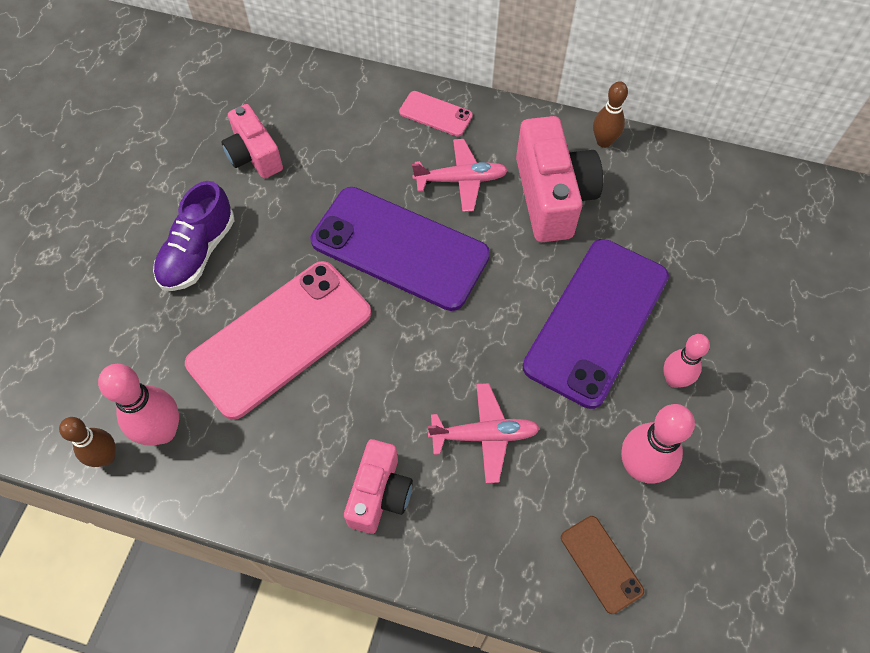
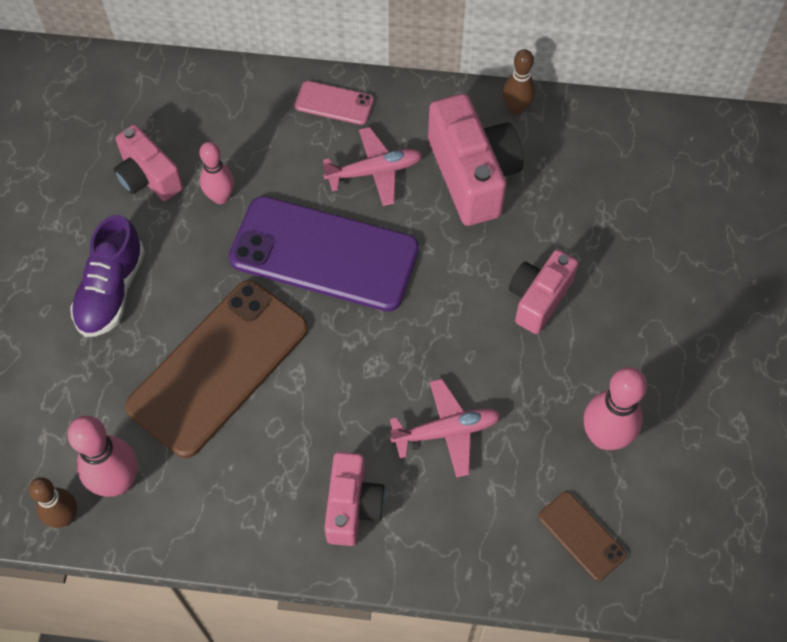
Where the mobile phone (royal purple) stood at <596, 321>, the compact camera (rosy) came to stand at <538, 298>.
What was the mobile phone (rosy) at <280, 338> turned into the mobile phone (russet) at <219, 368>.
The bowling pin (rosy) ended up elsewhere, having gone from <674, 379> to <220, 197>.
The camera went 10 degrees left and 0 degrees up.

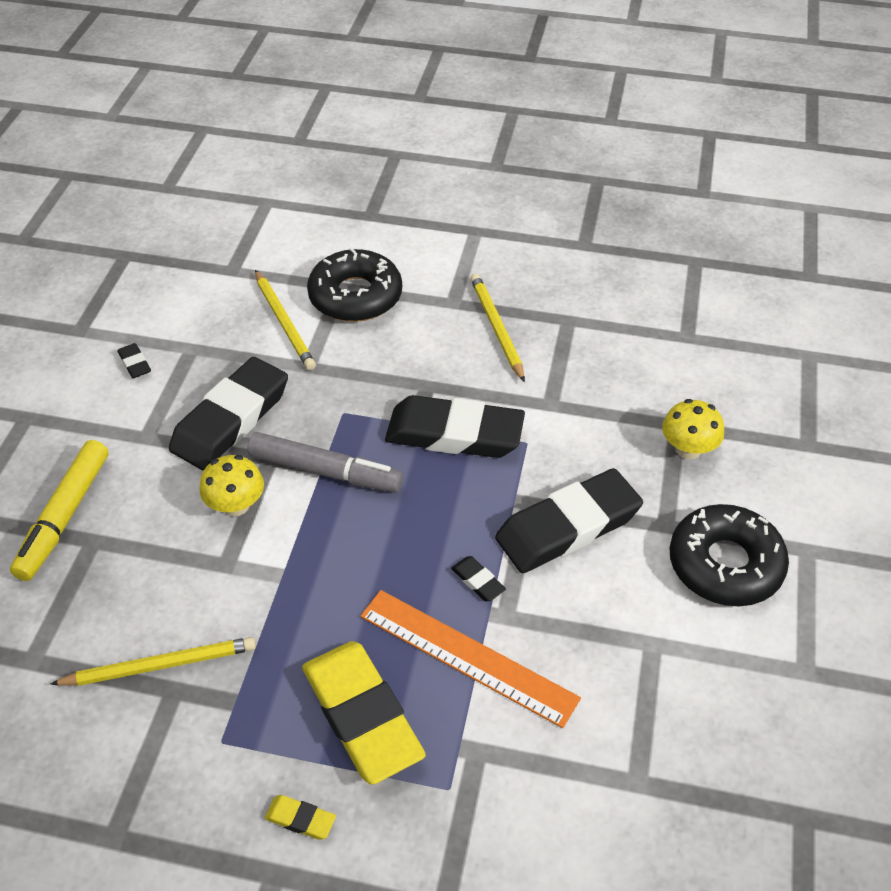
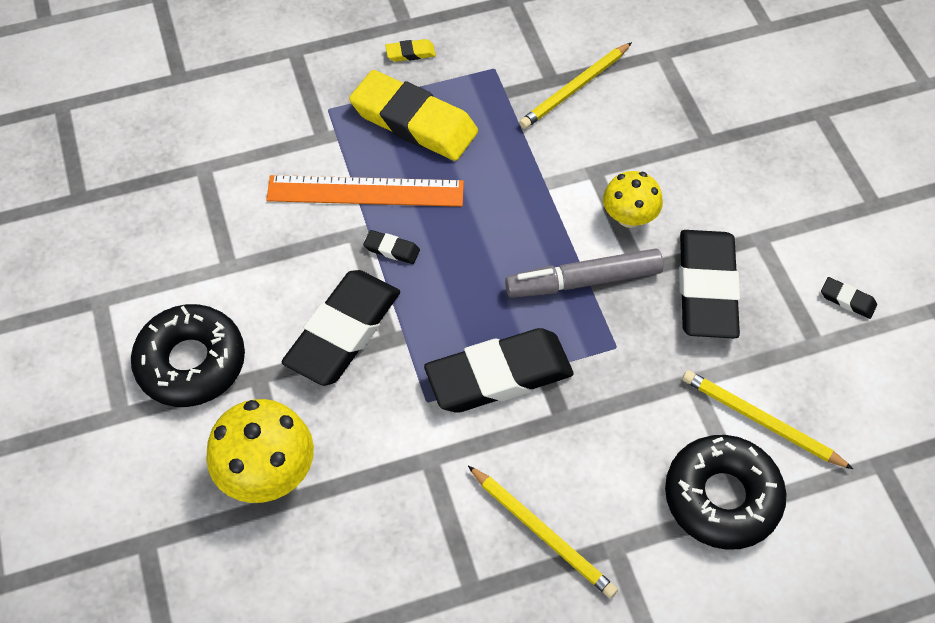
The size of the toadstool (bright yellow) at <688, 449> changed by a factor of 1.56.
The second view lost the marker (bright yellow) at <64, 516>.
The camera went 150 degrees right and 10 degrees up.

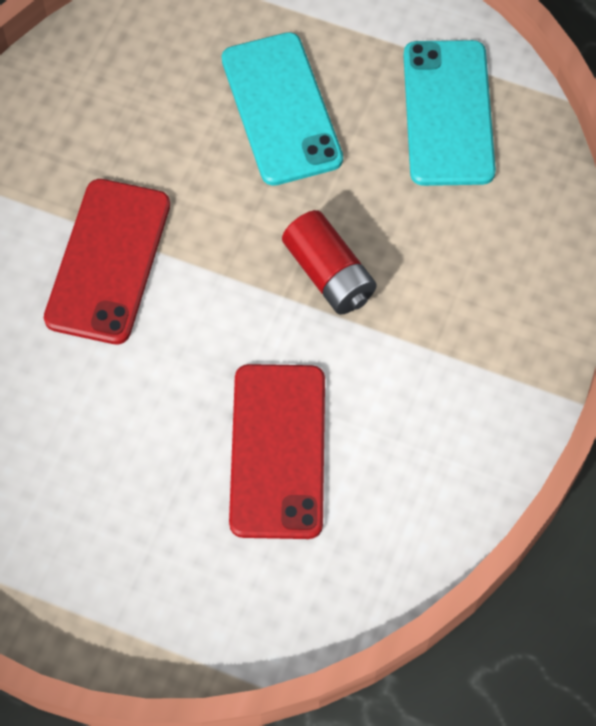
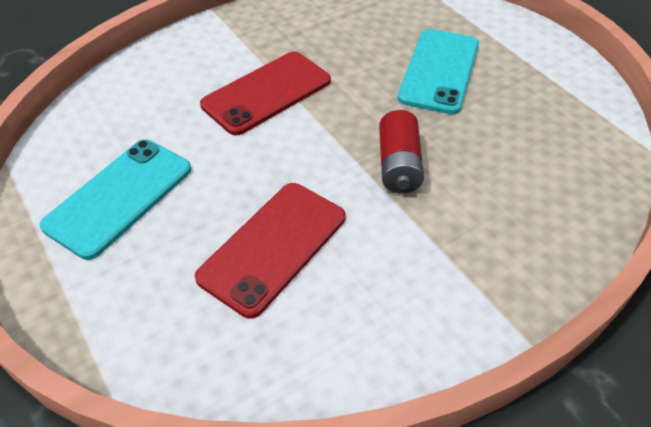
The mobile phone (teal) ended up elsewhere, having gone from <448, 113> to <119, 197>.
The camera went 35 degrees right and 15 degrees down.

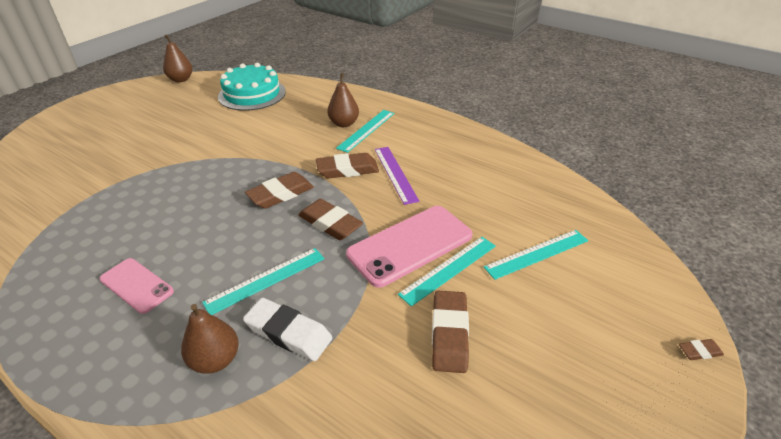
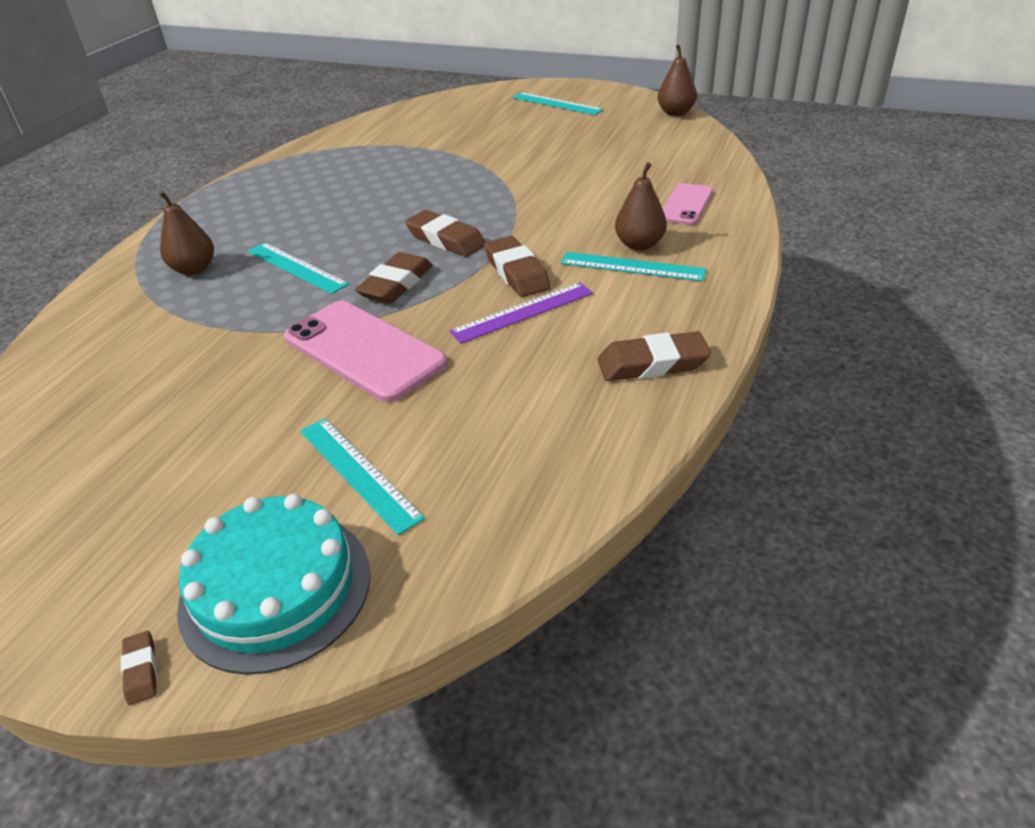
The layer cake (teal) ended up elsewhere, having gone from <252, 94> to <276, 588>.
The straightedge (teal) ended up elsewhere, having gone from <449, 269> to <556, 103>.
The mobile phone (rosy) ended up elsewhere, having gone from <136, 285> to <686, 204>.
The pencil eraser (russet) ended up elsewhere, having gone from <449, 334> to <652, 364>.
The second view lost the pencil eraser (pure white) at <288, 333>.
The camera went 80 degrees right and 0 degrees up.

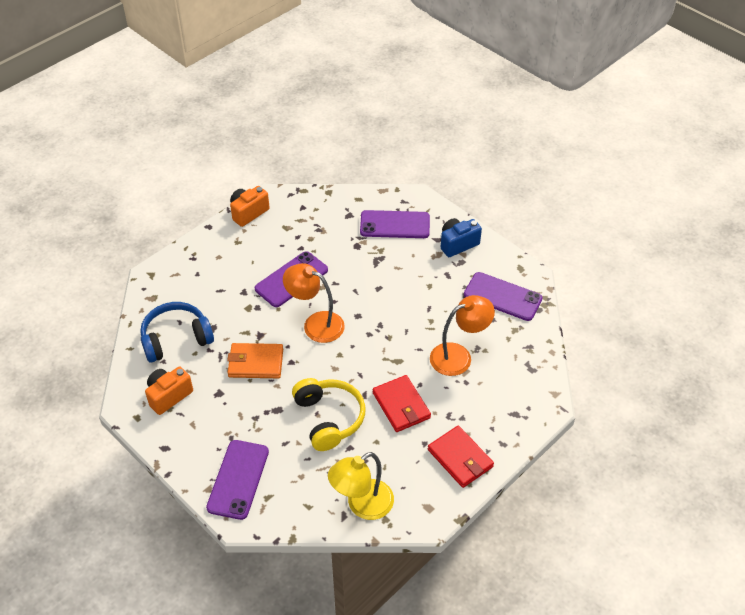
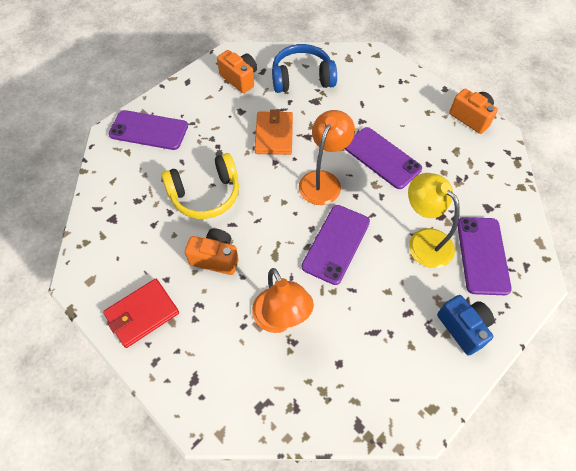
The mobile phone (royal purple) ended up elsewhere, having gone from <502, 297> to <336, 244>.
The over-ear headphones (cobalt) at <176, 338> ended up facing another way, 75 degrees counterclockwise from before.
Where the card wallet (crimson) stood at <401, 405>, the compact camera (orange-coloured) came to stand at <215, 258>.
The desk lamp (bright yellow) ended up elsewhere, having gone from <362, 505> to <424, 241>.
The camera went 90 degrees right and 10 degrees up.

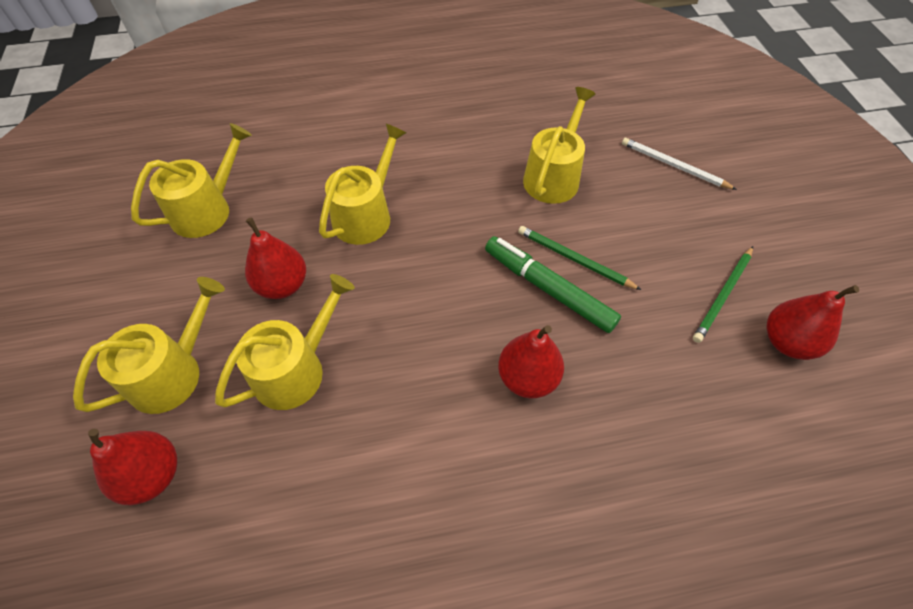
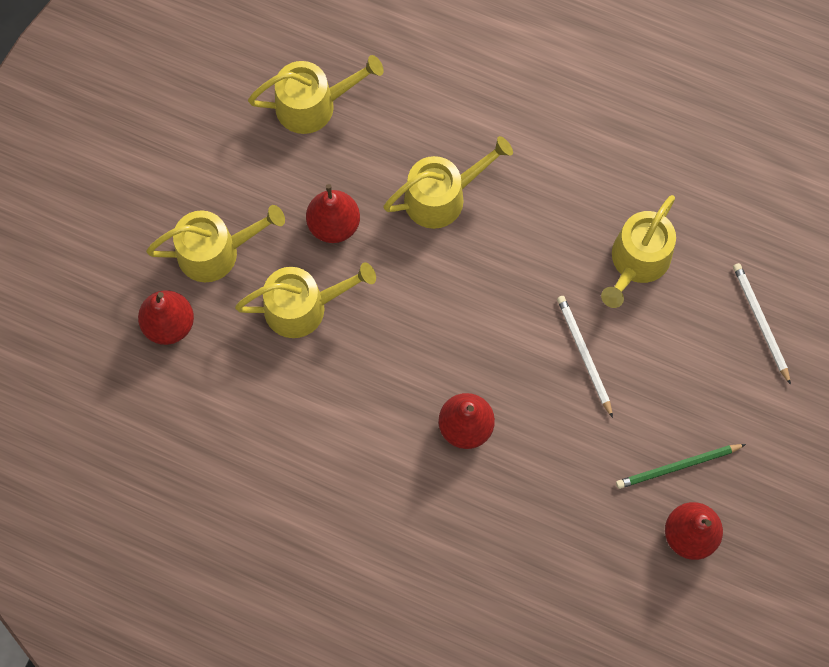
The watering can (bright yellow) at <553, 177> ended up facing another way, 150 degrees clockwise from before.
What was the wooden pencil (emerald) at <574, 259> turned into the wooden pencil (pure white) at <584, 354>.
The second view lost the marker (emerald) at <548, 289>.
The camera went 35 degrees right and 15 degrees up.

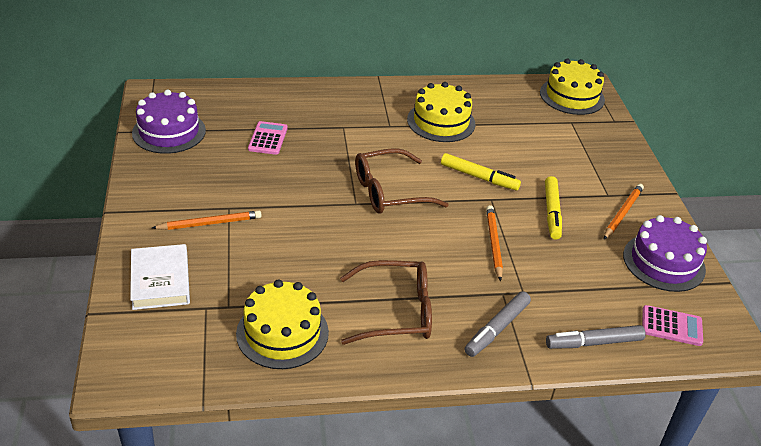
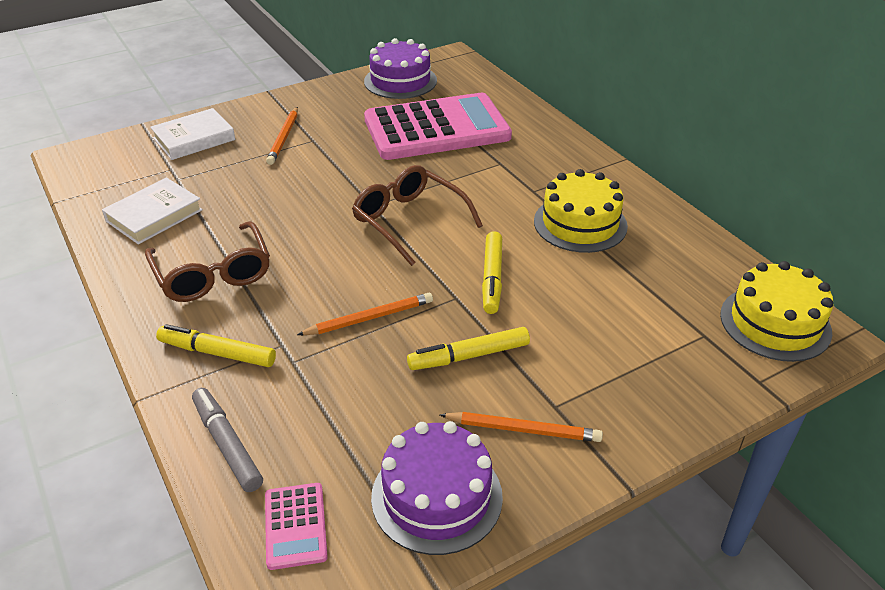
The size of the calculator (rosy) at <268, 138> changed by a factor of 2.49.
The wooden pencil (orange-coloured) at <210, 223> ended up facing another way, 45 degrees clockwise from before.
Where the layer cake (bright yellow) stood at <282, 333>, the hardcover (pure white) came to stand at <154, 215>.
What was the marker (ash-grey) at <496, 329> turned into the marker (bright yellow) at <217, 353>.
The camera went 70 degrees right and 0 degrees up.

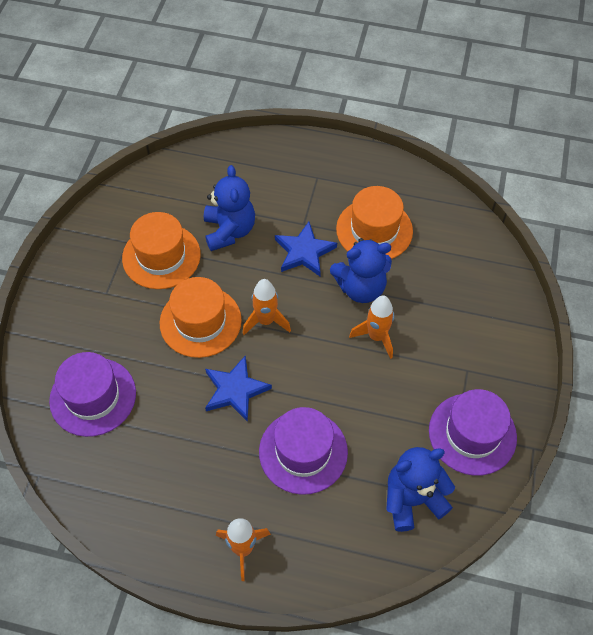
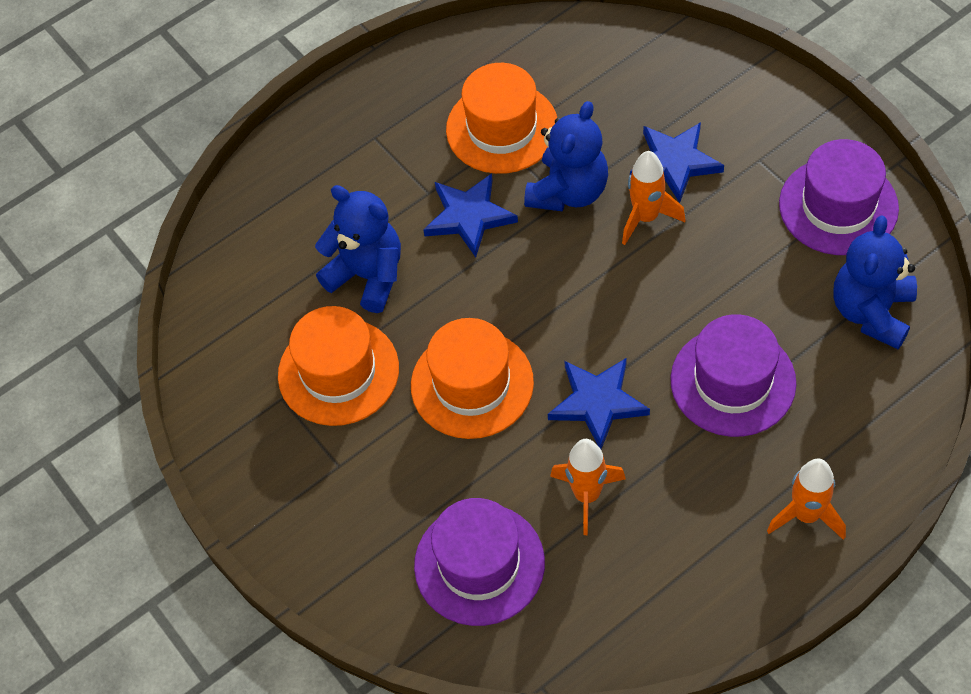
The spaceship (orange-coloured) ended up elsewhere, having gone from <266, 321> to <587, 495>.
The second view gained the five-pointed star (cobalt) at <675, 163>.
The camera went 45 degrees left and 0 degrees up.

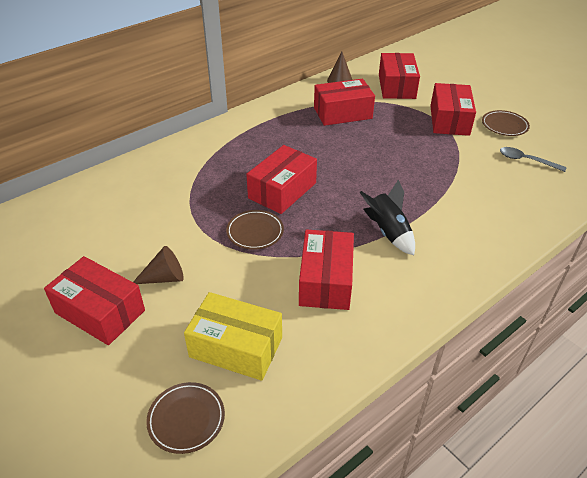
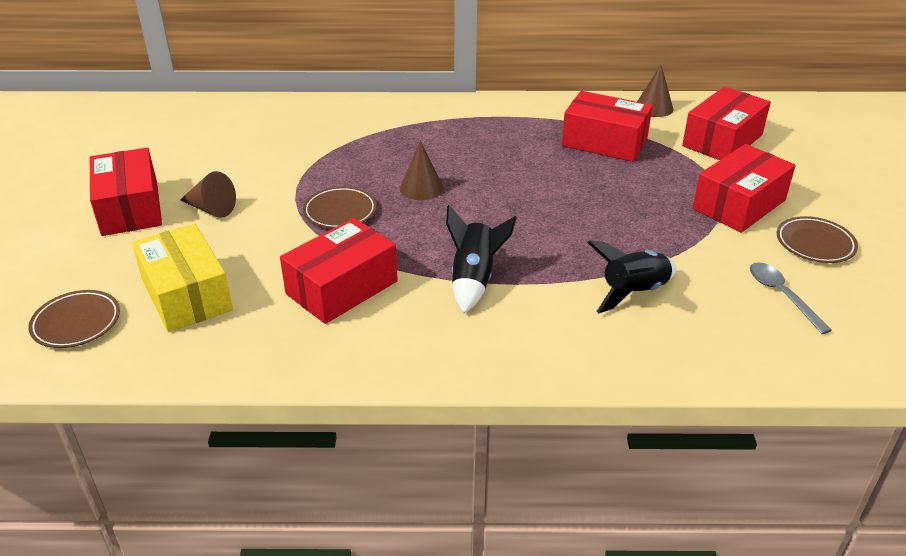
Where the package (crimson) stood at <282, 190>, the cone (russet) came to stand at <421, 188>.
The second view gained the spaceship (jet-black) at <633, 292>.
The camera went 40 degrees right and 5 degrees down.

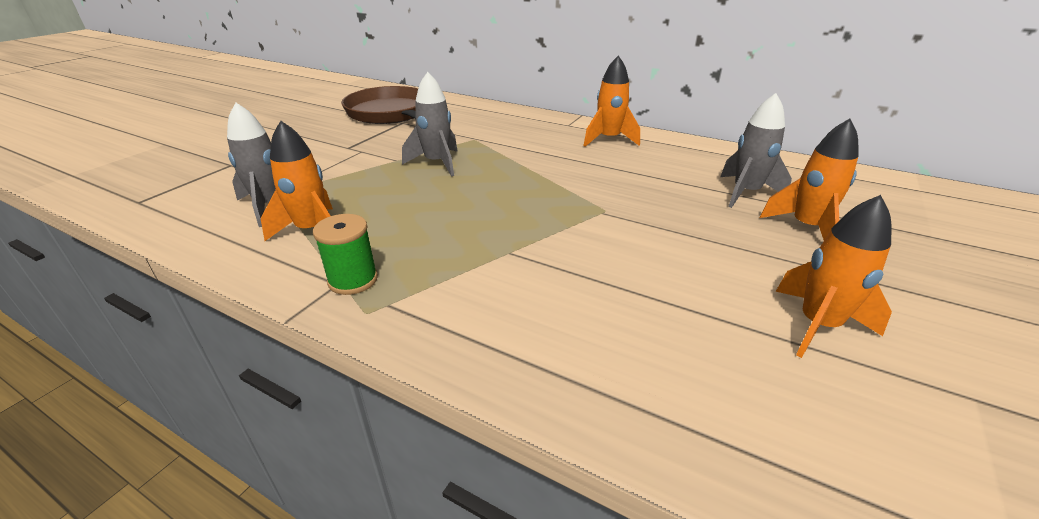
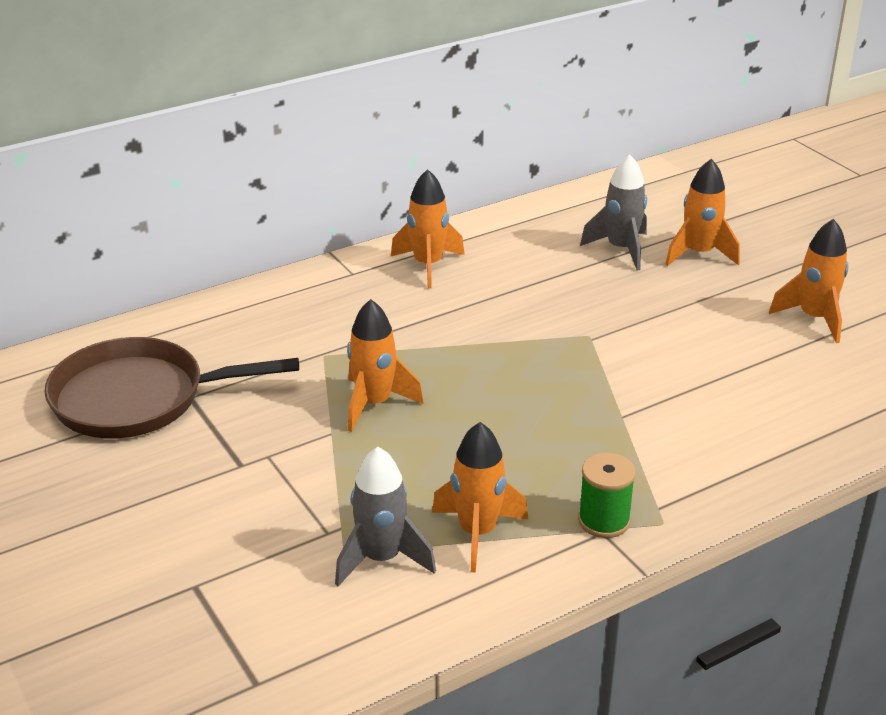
What was the spaceship (ash-grey) at <437, 163> turned into the spaceship (orange-coloured) at <374, 404>.
The camera went 60 degrees left and 0 degrees up.

